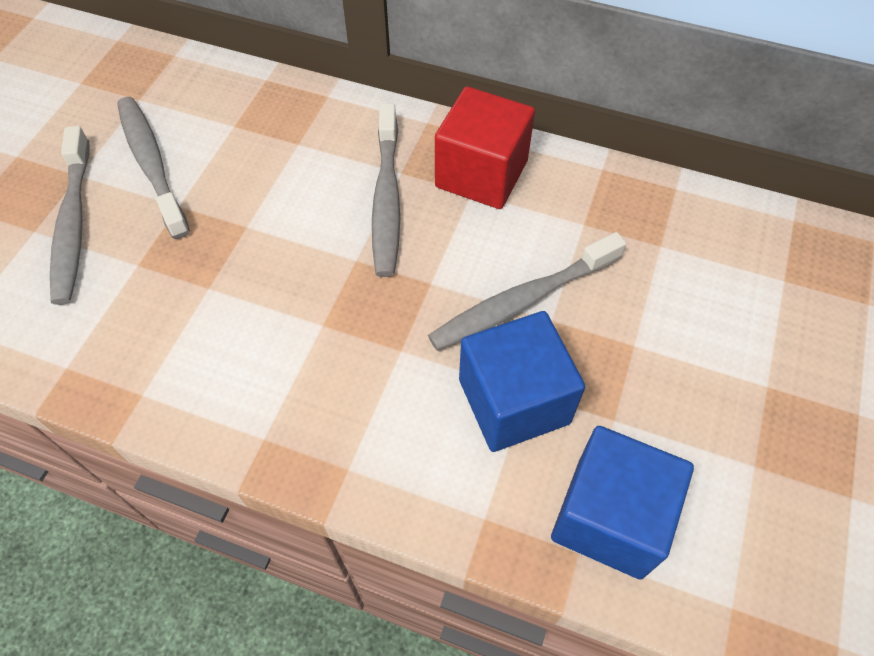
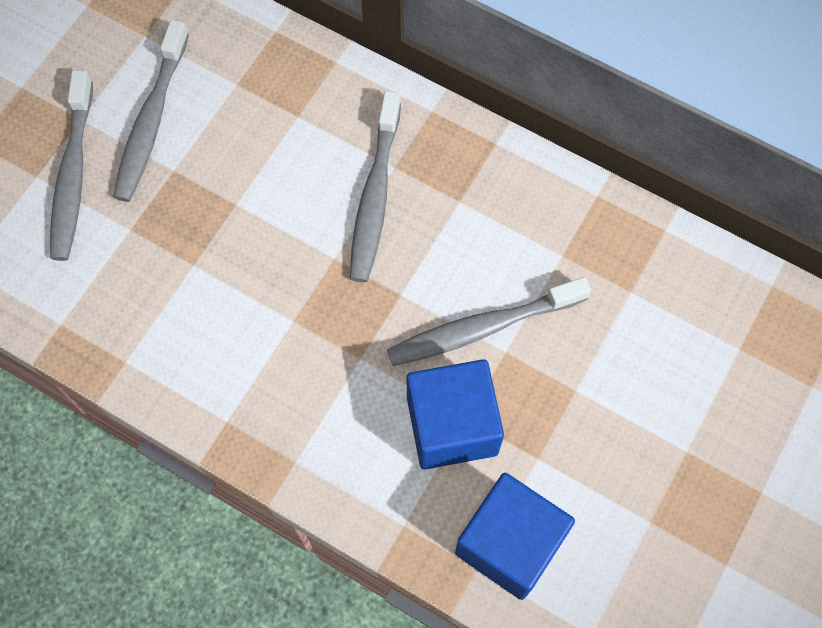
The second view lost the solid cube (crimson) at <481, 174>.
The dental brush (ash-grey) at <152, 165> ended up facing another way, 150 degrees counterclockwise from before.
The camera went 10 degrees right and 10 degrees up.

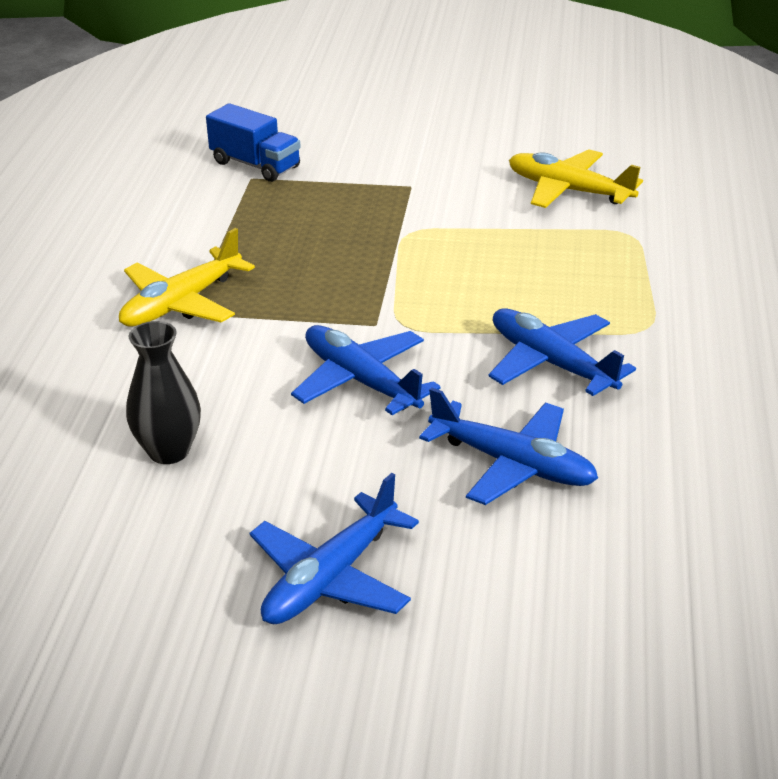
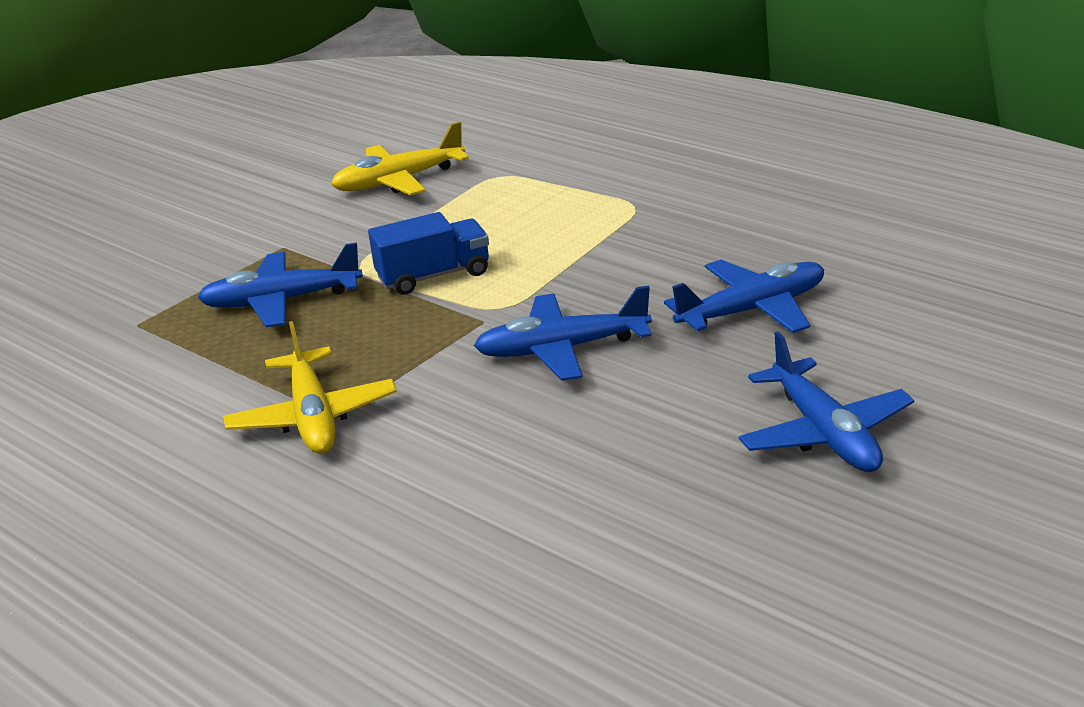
The toy truck (cobalt) ended up elsewhere, having gone from <255, 165> to <434, 276>.
The aeroplane (cobalt) ended up elsewhere, having gone from <552, 363> to <281, 301>.
The second view lost the flower vase (jet-black) at <169, 451>.
The camera went 55 degrees left and 5 degrees down.

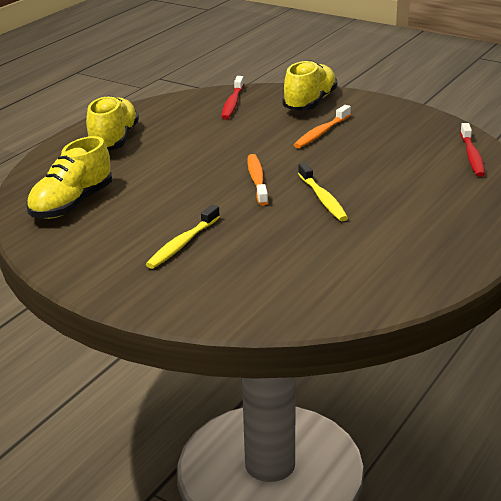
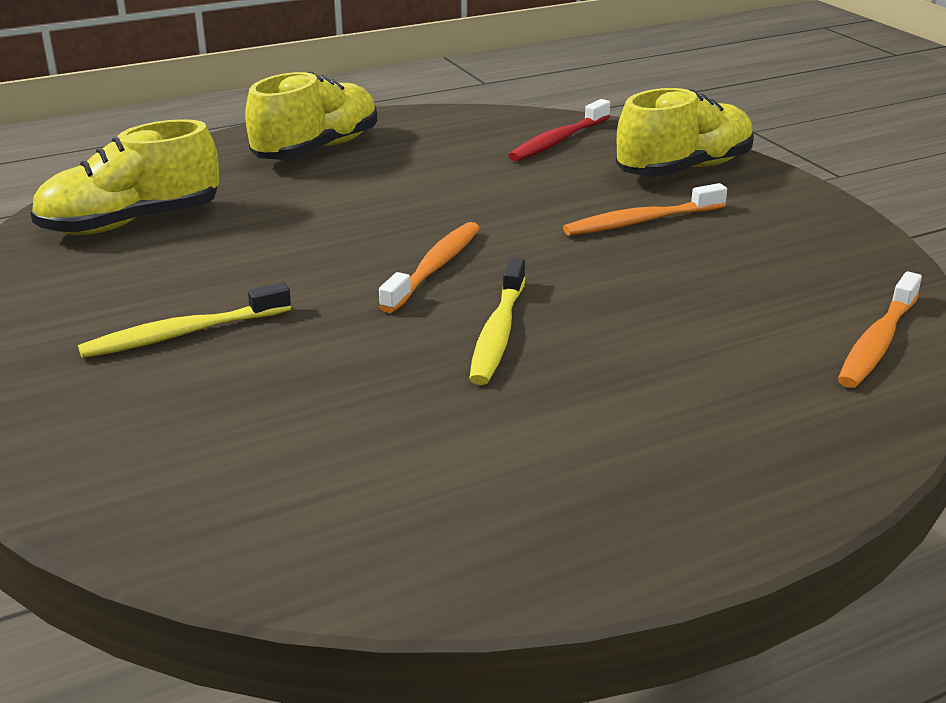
What was the dental brush (crimson) at <472, 156> turned into the dental brush (orange-coloured) at <877, 342>.
The camera went 30 degrees right and 0 degrees up.

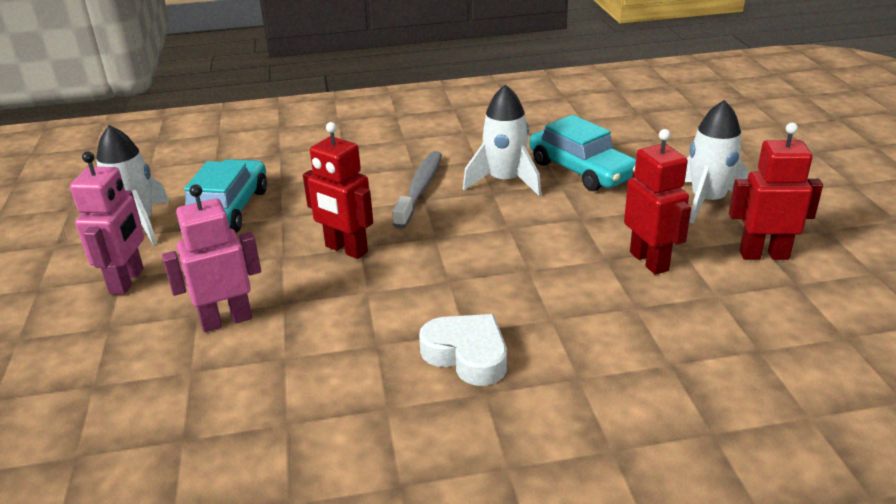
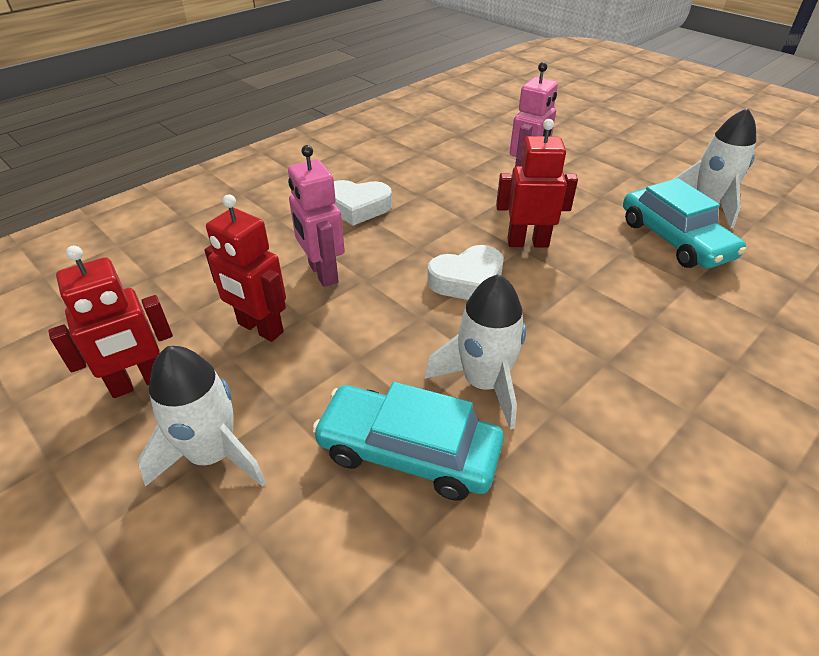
The robot figure (rosy) ended up elsewhere, having gone from <127, 281> to <322, 273>.
The second view lost the dental brush (ash-grey) at <420, 189>.
The second view gained the heart shape (pure white) at <467, 280>.
The camera went 145 degrees right and 10 degrees up.

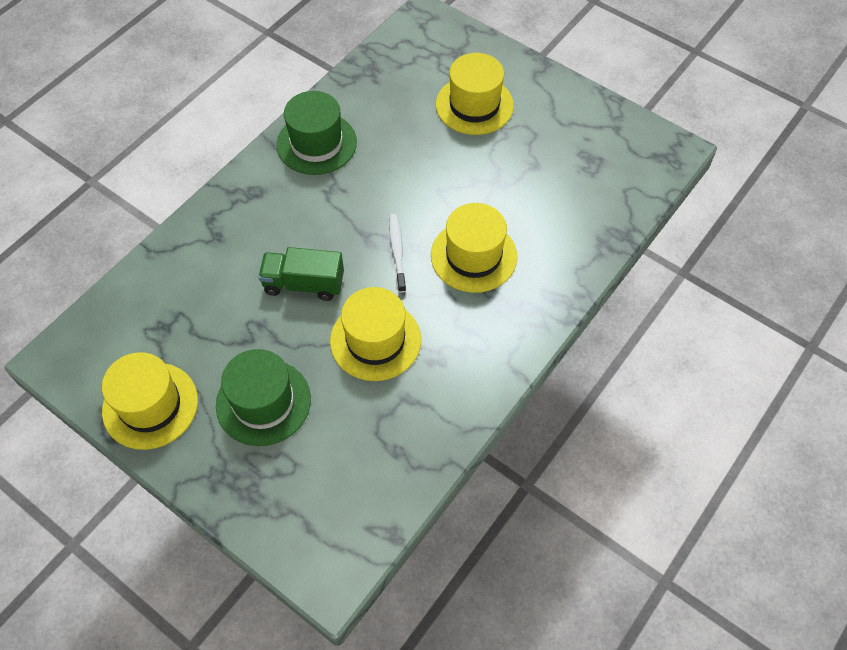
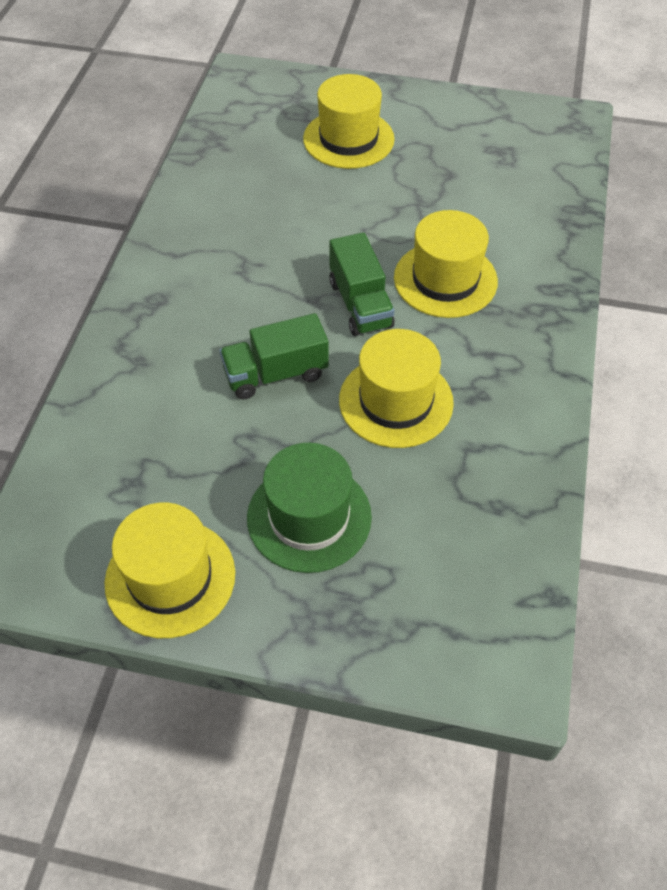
The second view lost the tall hat (emerald) at <316, 143>.
Where the dental brush (pure white) stood at <397, 252>, the toy truck (emerald) came to stand at <360, 304>.
The camera went 25 degrees left and 5 degrees down.

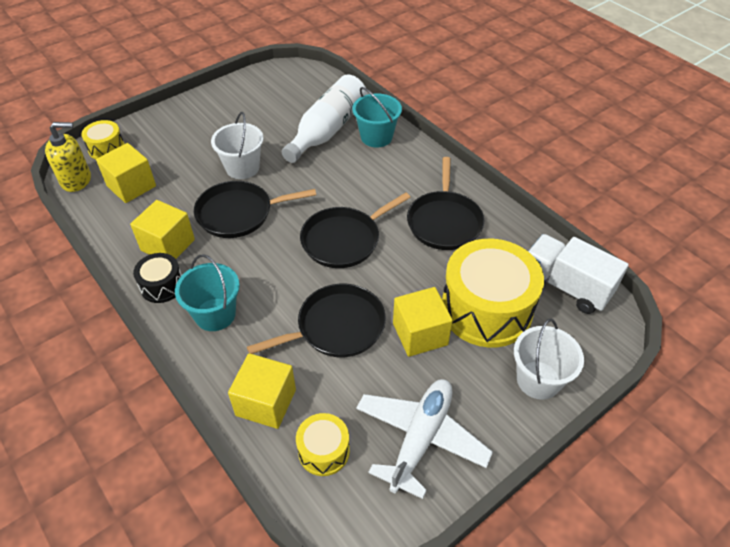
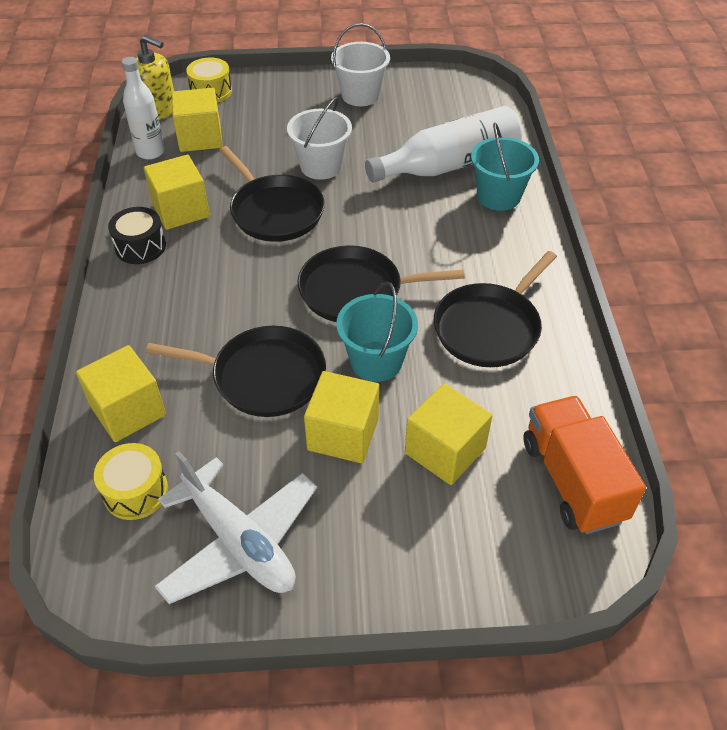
The pan (jet-black) at <239, 213> ended up facing another way, 150 degrees counterclockwise from before.
What was the toy truck (pure white) at <565, 286> turned into the toy truck (orange-coloured) at <572, 480>.
Where the toy drum (bright yellow) stood at <486, 309>, the solid cube (bright yellow) came to stand at <445, 451>.
The pail (teal) ended up elsewhere, having gone from <215, 314> to <376, 361>.
The pail (pure white) ended up elsewhere, having gone from <538, 380> to <360, 95>.
The aeroplane (pure white) at <420, 438> ended up facing another way, 75 degrees clockwise from before.
The second view gained the bottle (pure white) at <150, 152>.
The camera went 35 degrees right and 0 degrees up.

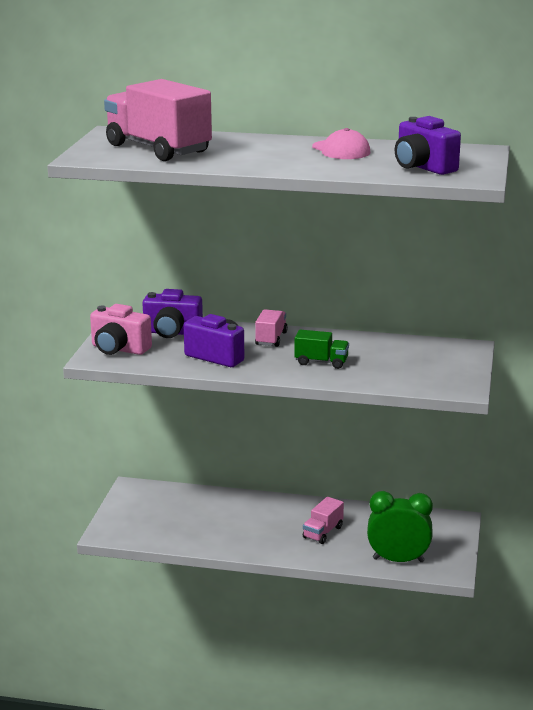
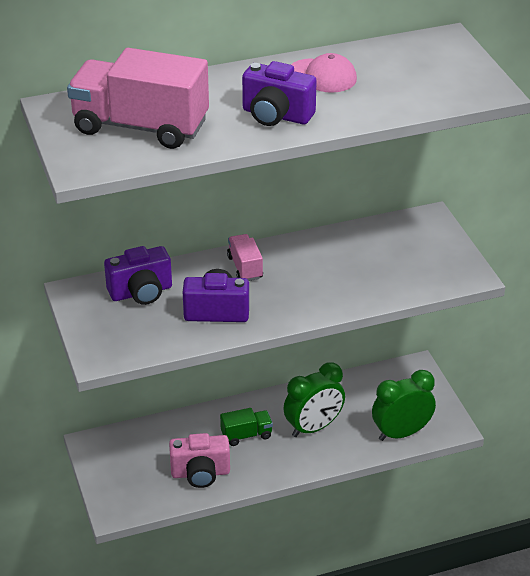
The compact camera (royal purple) ended up elsewhere, having gone from <423, 167> to <276, 115>.
The compact camera (rosy) ended up elsewhere, having gone from <119, 349> to <200, 473>.
The toy truck (emerald) ended up elsewhere, having gone from <321, 362> to <246, 435>.
Where the toy truck (rosy) stood at <323, 532>, the alarm clock (emerald) came to stand at <313, 427>.
The camera went 30 degrees left and 15 degrees up.

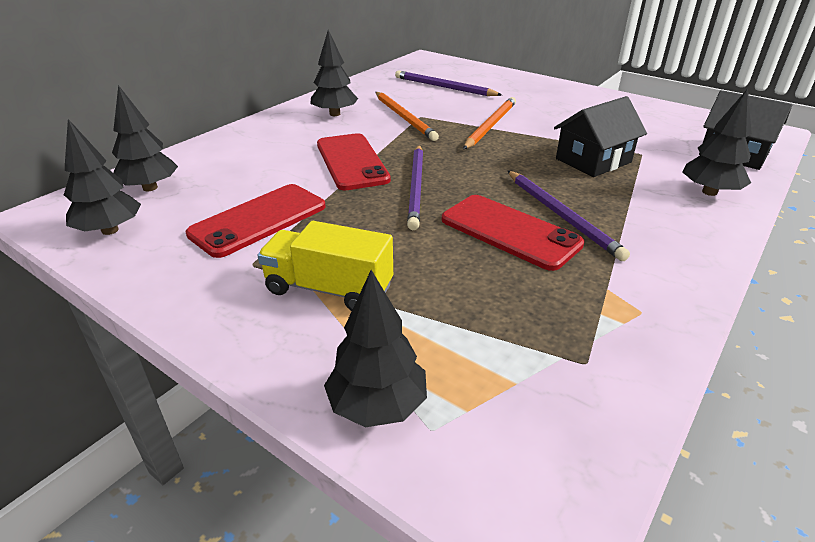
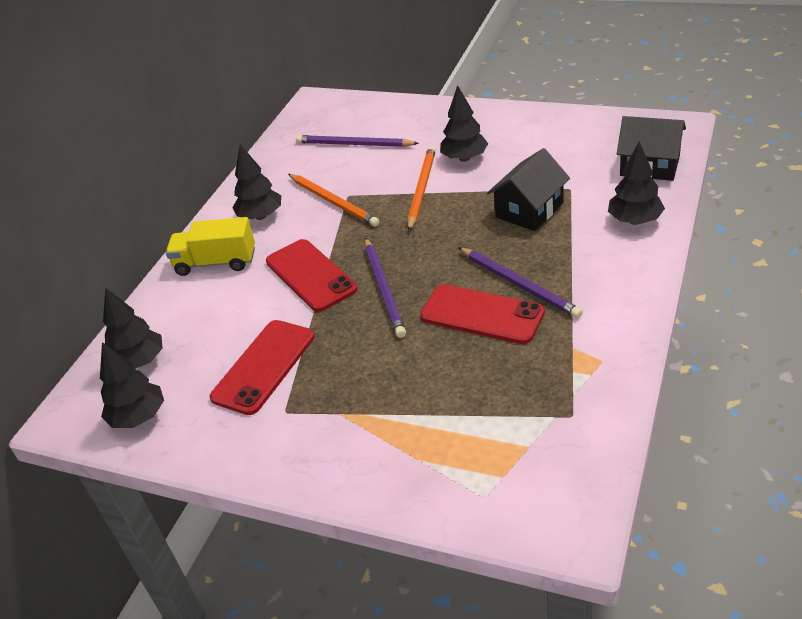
The toy truck (bright yellow) ended up elsewhere, having gone from <329, 289> to <216, 262>.
The fir tree (jet-black) ended up elsewhere, having gone from <377, 405> to <464, 158>.
The camera went 10 degrees left and 5 degrees up.

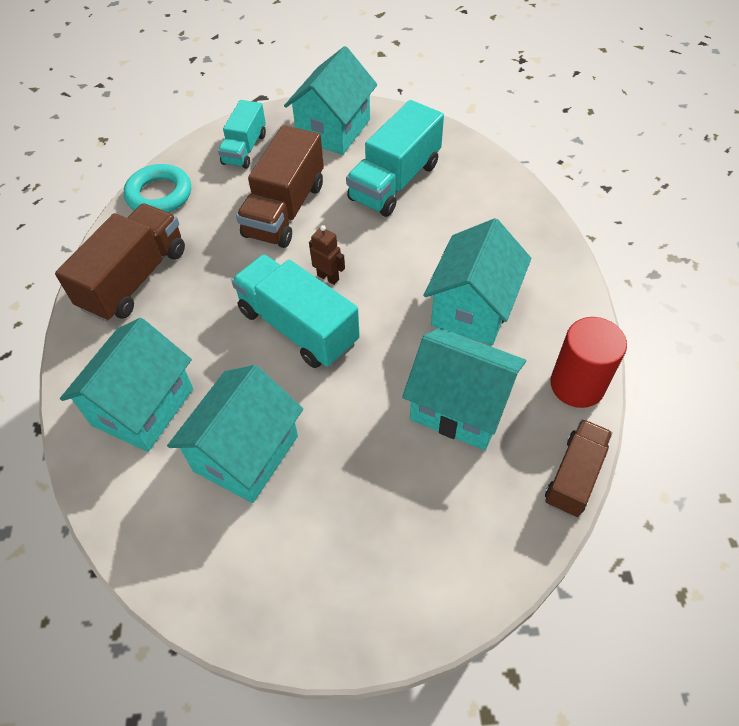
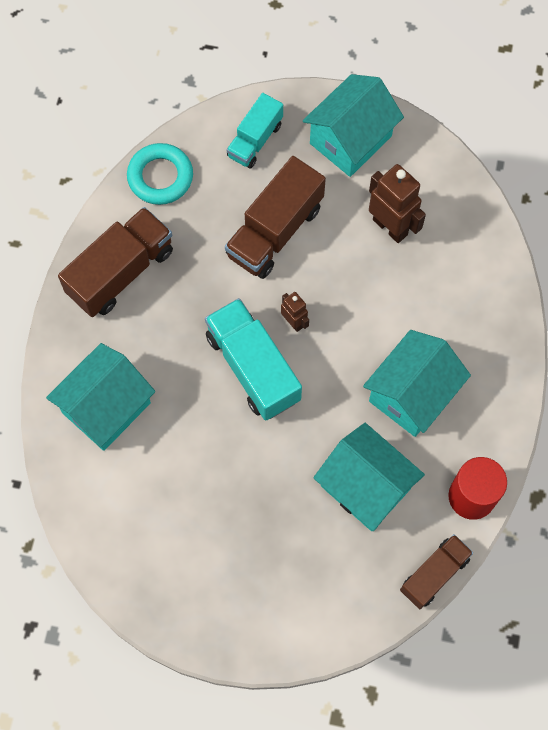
Where the toy truck (teal) stood at <395, 182>, the robot figure (russet) came to stand at <390, 227>.
The second view lost the toy house (teal) at <246, 453>.
The camera went 15 degrees right and 15 degrees up.

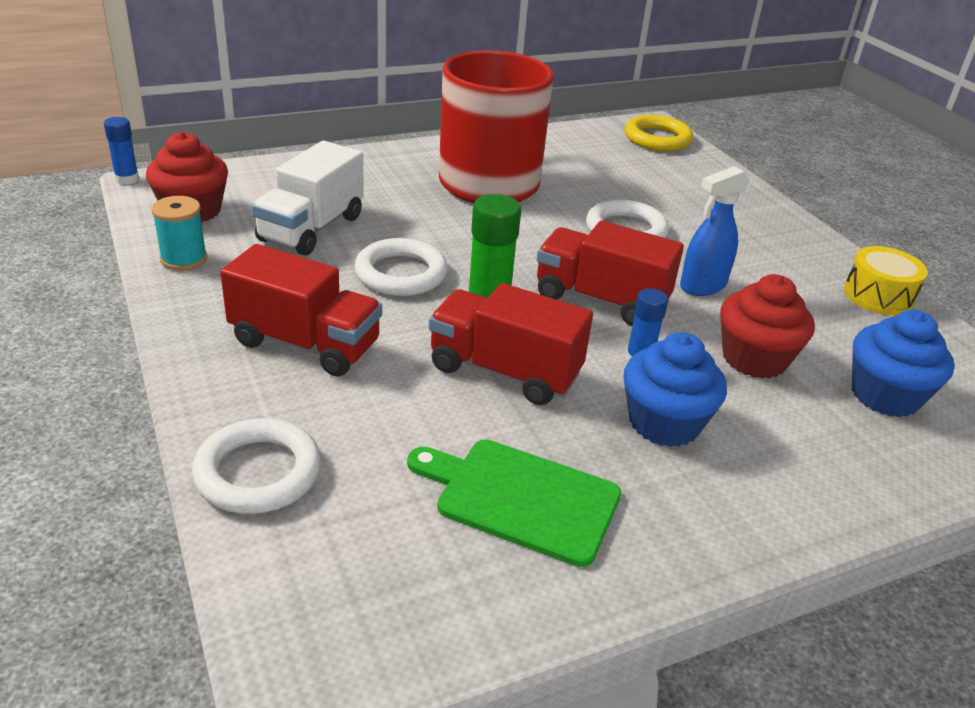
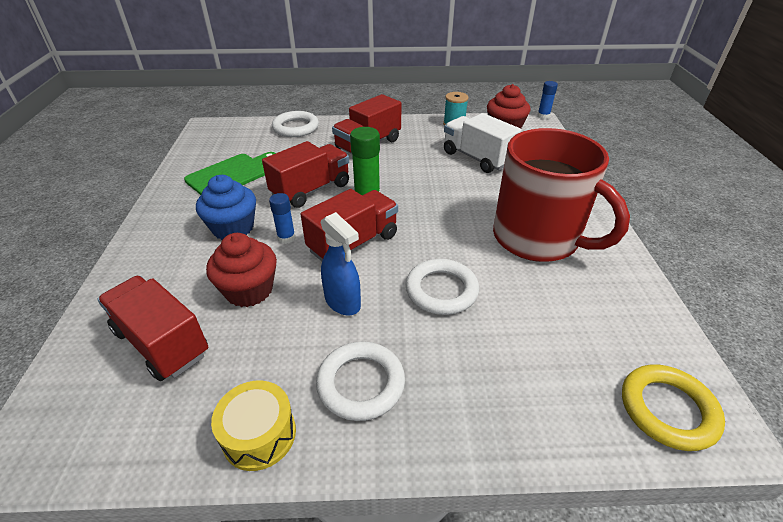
The spray bottle (cobalt) at <702, 286> ended up facing another way, 150 degrees clockwise from before.
The torus (pure white) ended up elsewhere, having gone from <401, 274> to <361, 383>.
Where the cupcake (cobalt) stood at <885, 395>, the toy truck (crimson) came to stand at <162, 342>.
The camera went 115 degrees right and 5 degrees up.

